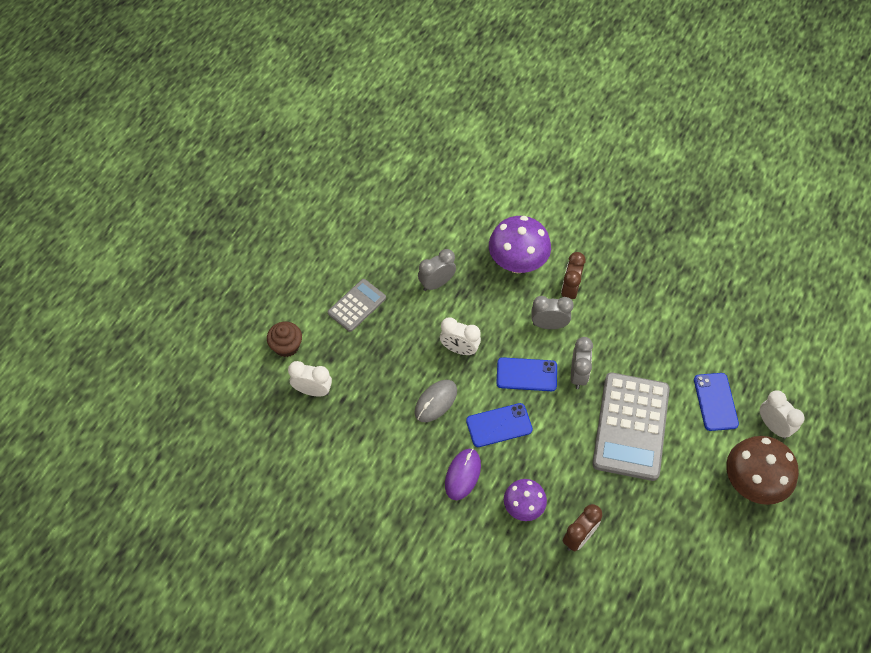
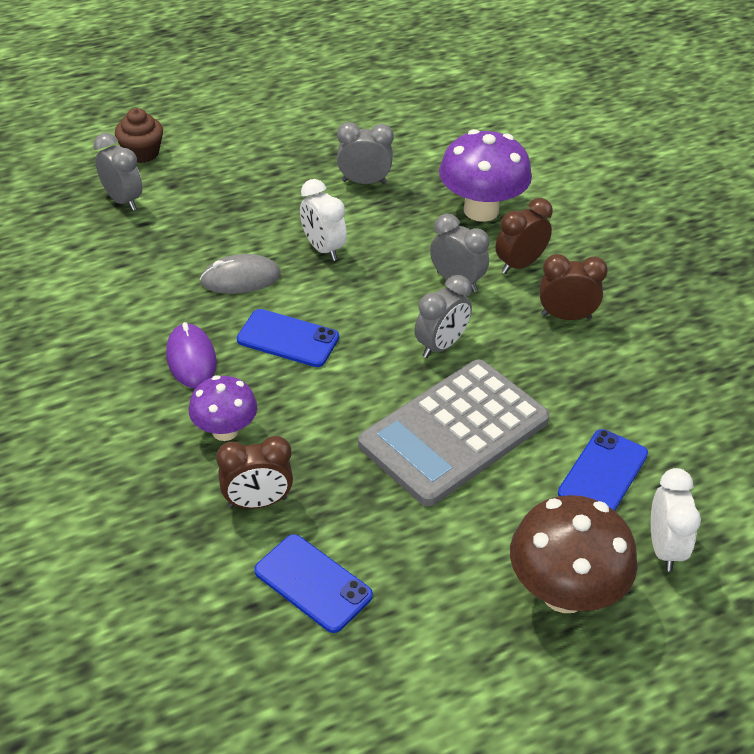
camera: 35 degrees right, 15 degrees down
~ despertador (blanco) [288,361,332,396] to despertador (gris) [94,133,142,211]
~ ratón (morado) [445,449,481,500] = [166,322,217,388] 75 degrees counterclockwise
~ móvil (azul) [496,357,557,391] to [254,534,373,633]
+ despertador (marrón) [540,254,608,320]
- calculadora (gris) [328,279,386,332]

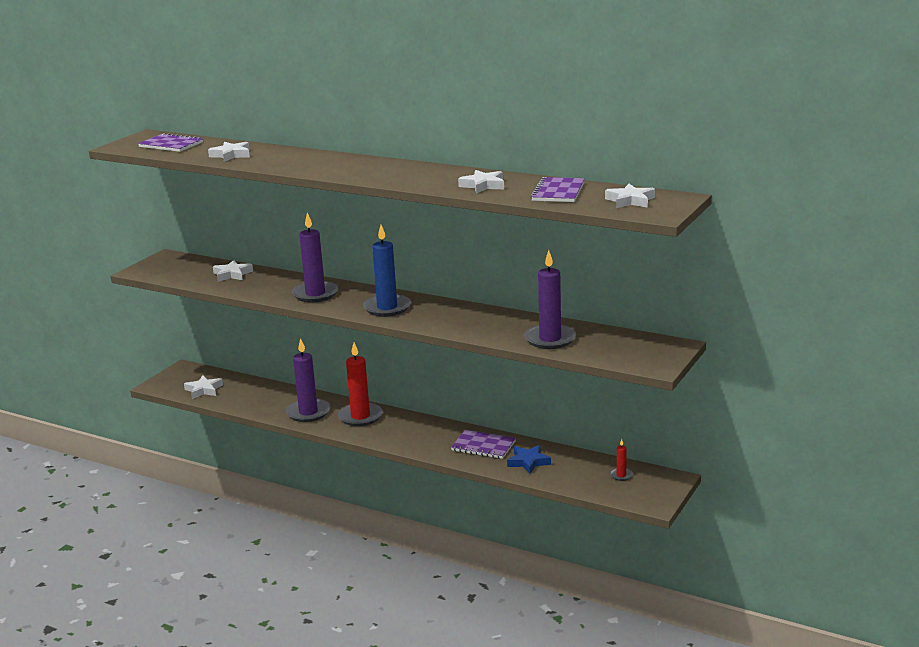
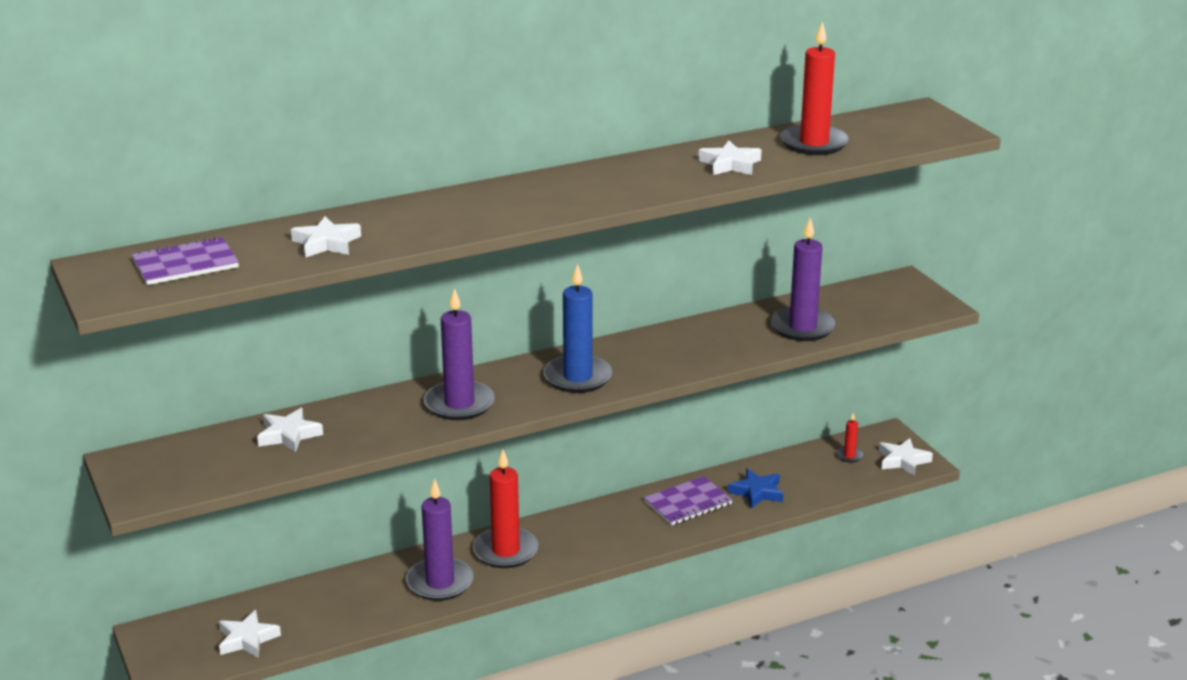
camera: 55 degrees left, 5 degrees up
~ cuaderno (morado) [531,177,585,202] to vela (rojo) [780,21,849,155]
~ estrella (blanco) [605,184,655,208] to [879,438,933,476]

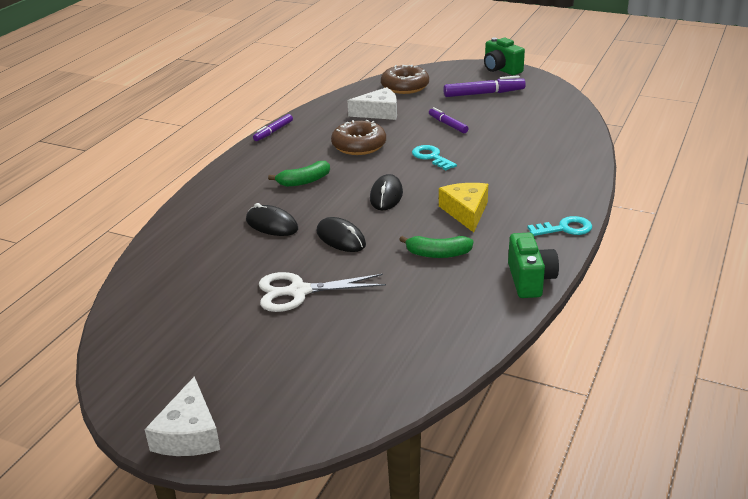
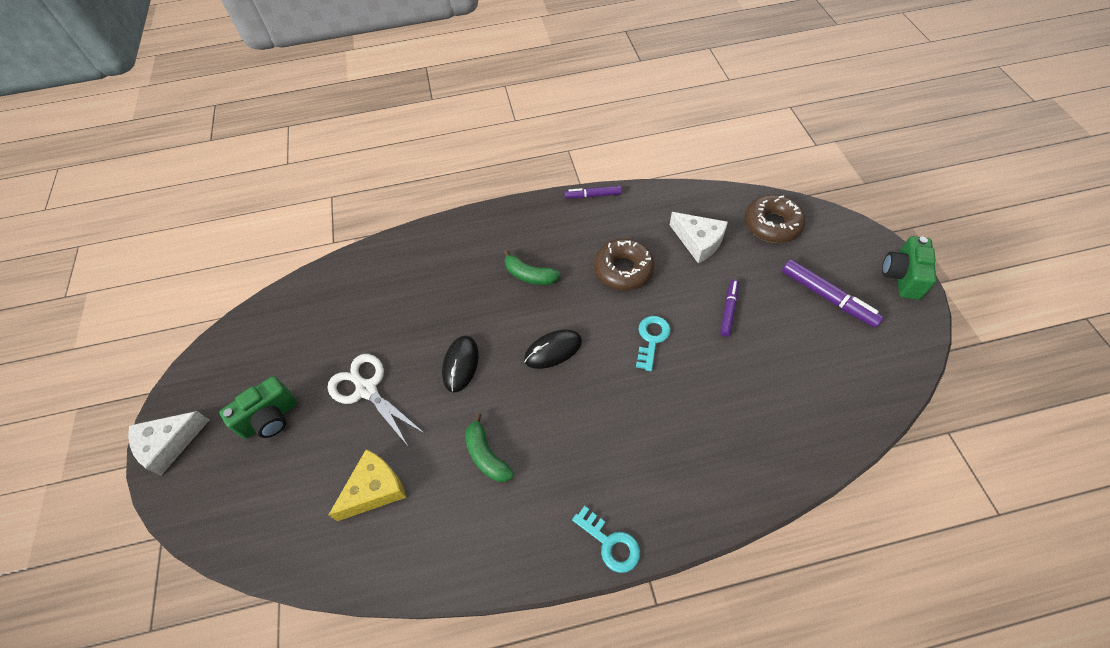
camera: 55 degrees right, 25 degrees up
~ cámara (verde) [508,233,559,298] to [219,376,297,439]
~ queso (amarillo) [439,183,488,232] to [329,449,407,521]
- ratón (negro) [246,203,298,236]

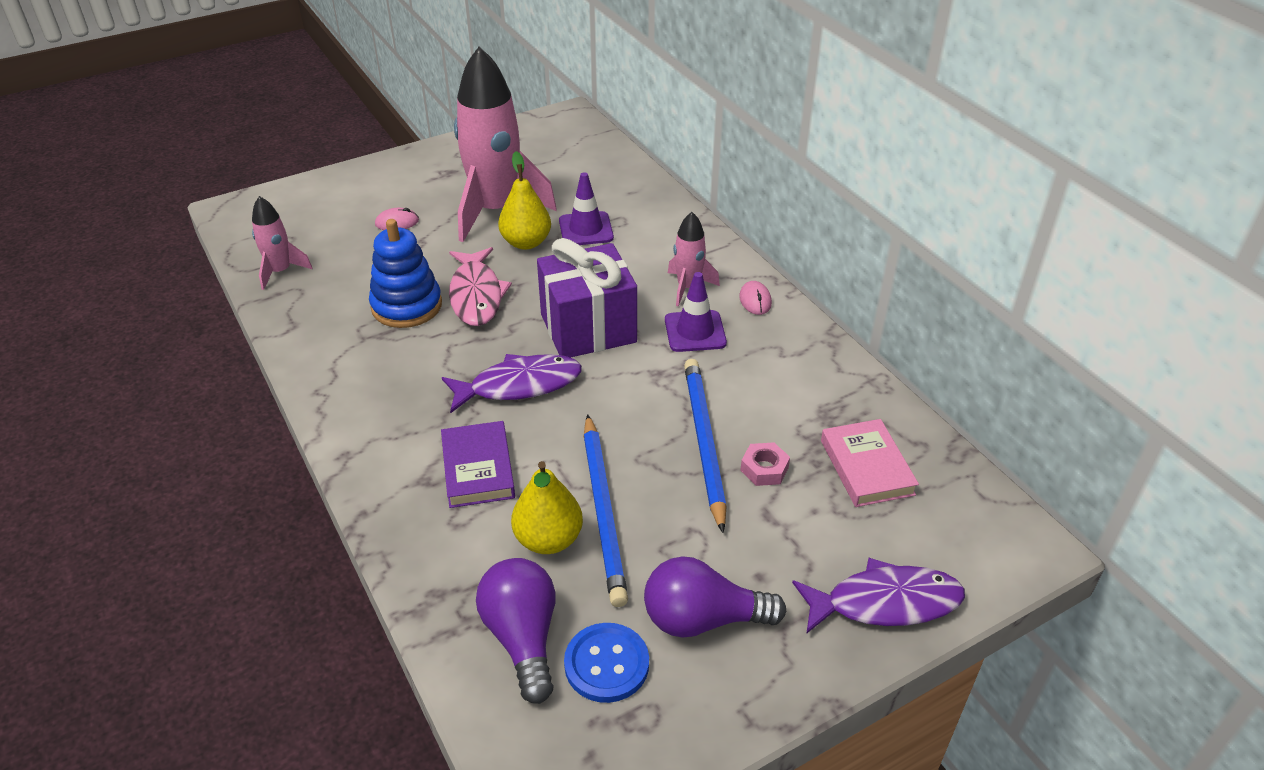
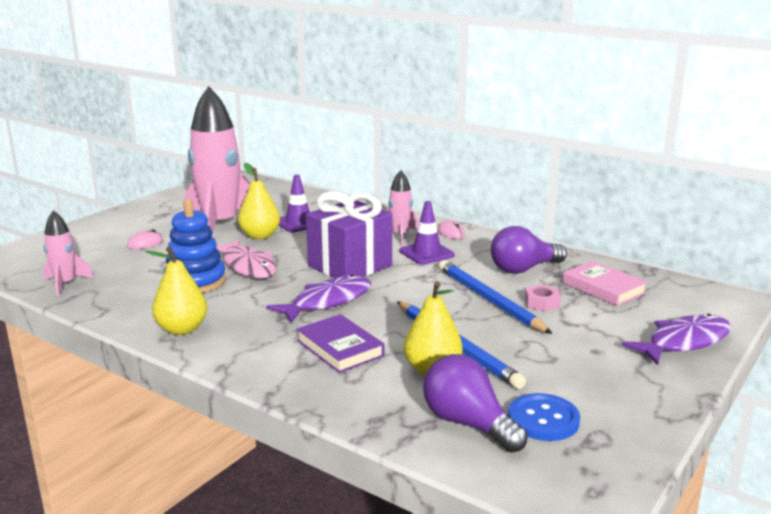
camera: 25 degrees left, 20 degrees down
+ pera (amarillo) [146,246,207,335]
~ bombilla (morado) [644,556,786,637] to [491,226,567,274]

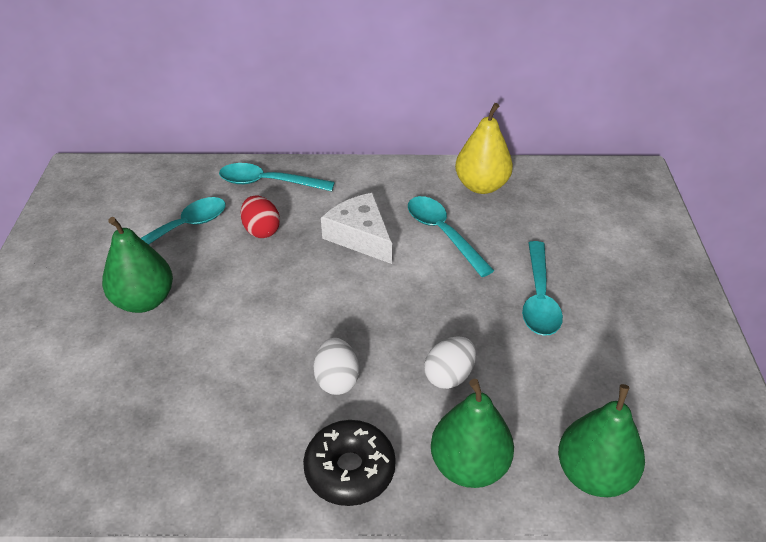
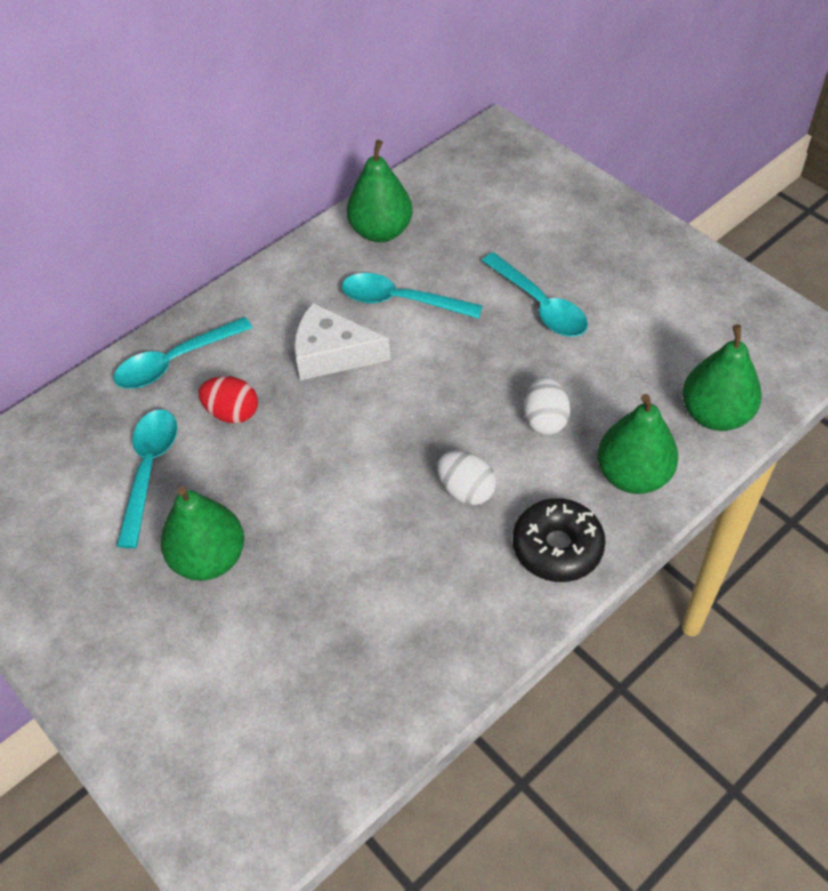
camera: 40 degrees left, 10 degrees up
~ pera (amarillo) [455,103,513,194] to pera (verde) [347,140,413,242]

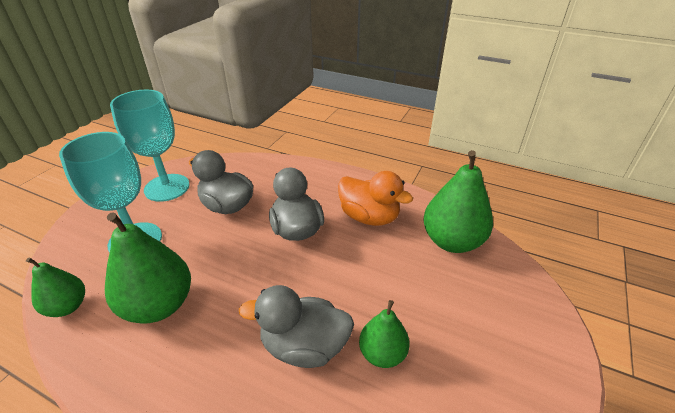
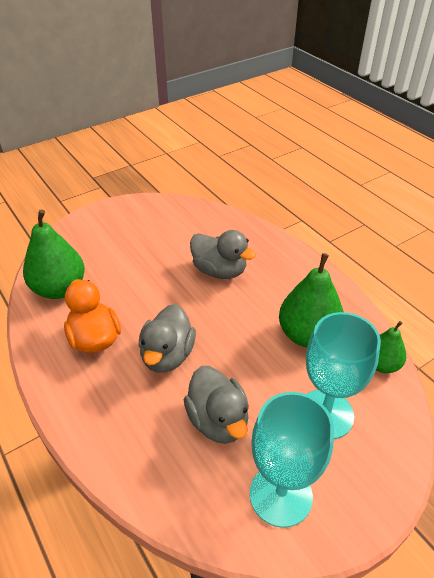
camera: 150 degrees left, 5 degrees up
- pera (verde) [359,300,409,368]

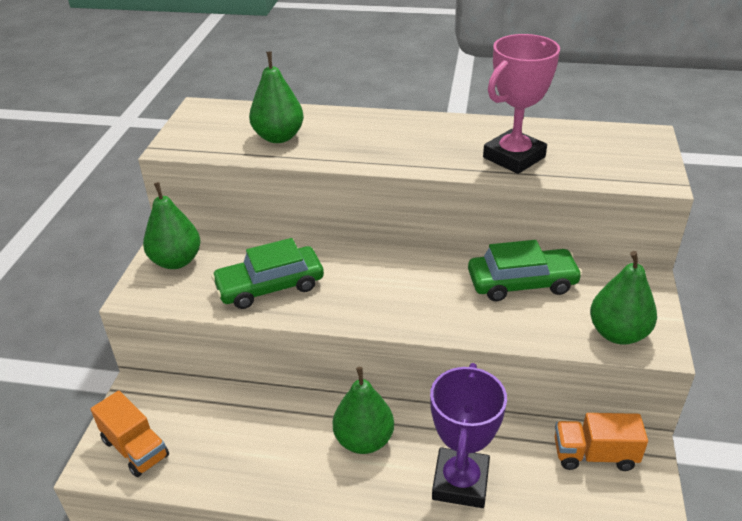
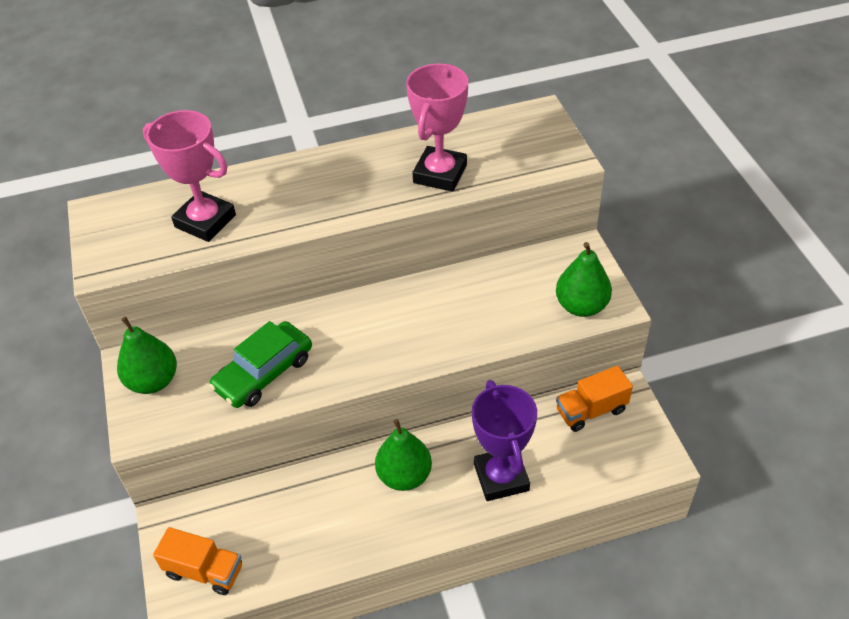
camera: 25 degrees left, 10 degrees up
~ pera (verde) [249,51,304,143] to trofeo (rosa) [143,110,236,242]
- coche (verde) [468,240,582,301]

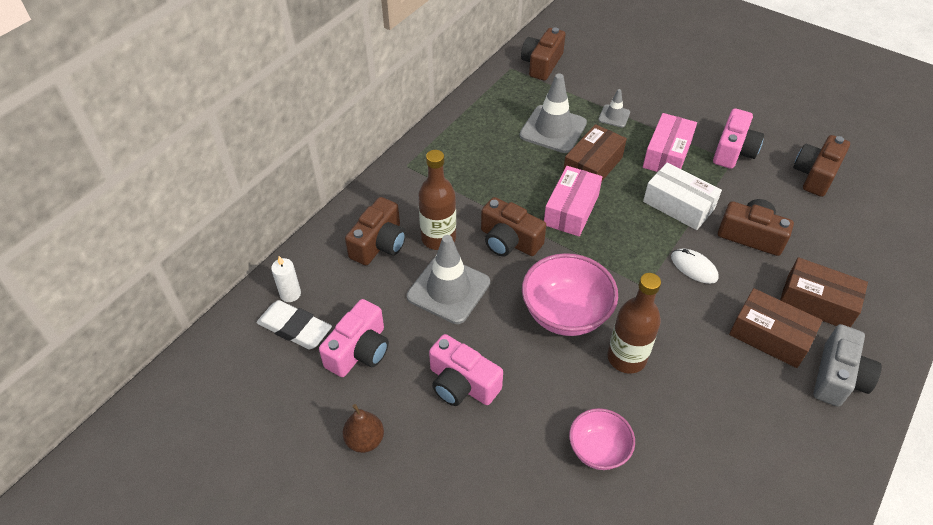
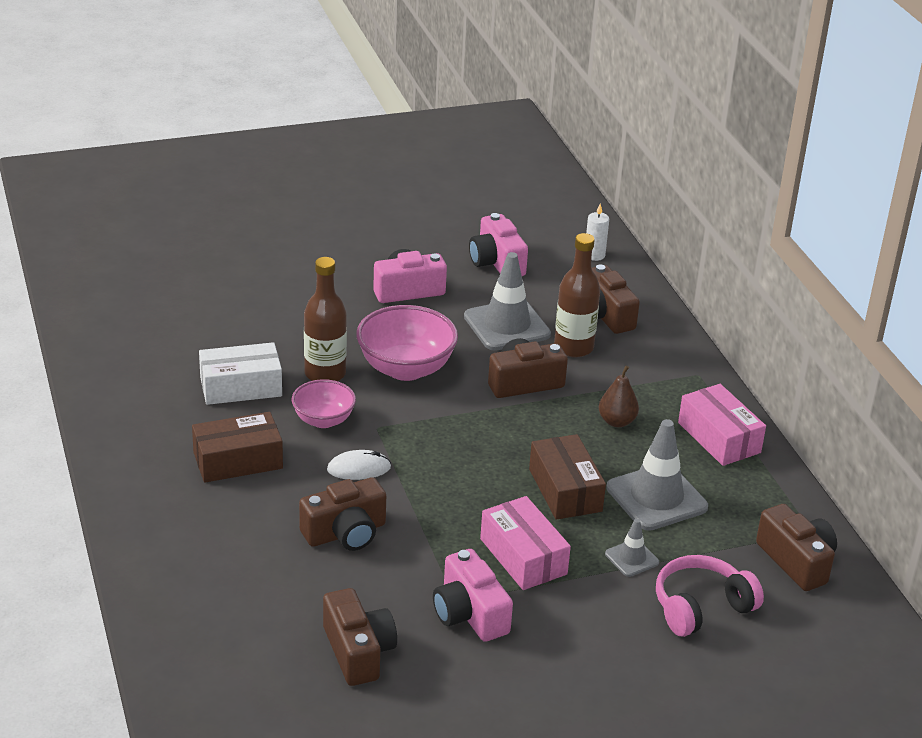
camera: 125 degrees right, 15 degrees down
~ caja (blanco) [643,162,722,230] to [199,342,282,405]
~ cuenco (rosa) [569,408,635,470] to [291,379,356,428]
~ pera (marrón) [343,404,384,453] to [599,366,639,427]
+ auriculares (rosa) [656,555,764,637]
~ caja (rosa) [544,166,602,237] to [678,384,766,466]
- goma de borrar (blanco) [257,300,332,349]
- caja (marrón) [780,257,868,327]
- cámara (gris) [814,324,882,407]

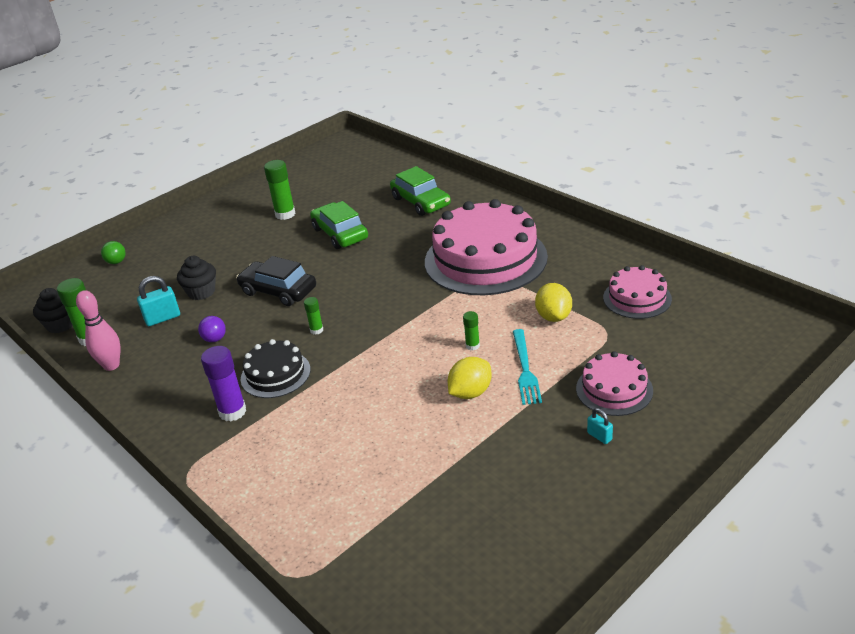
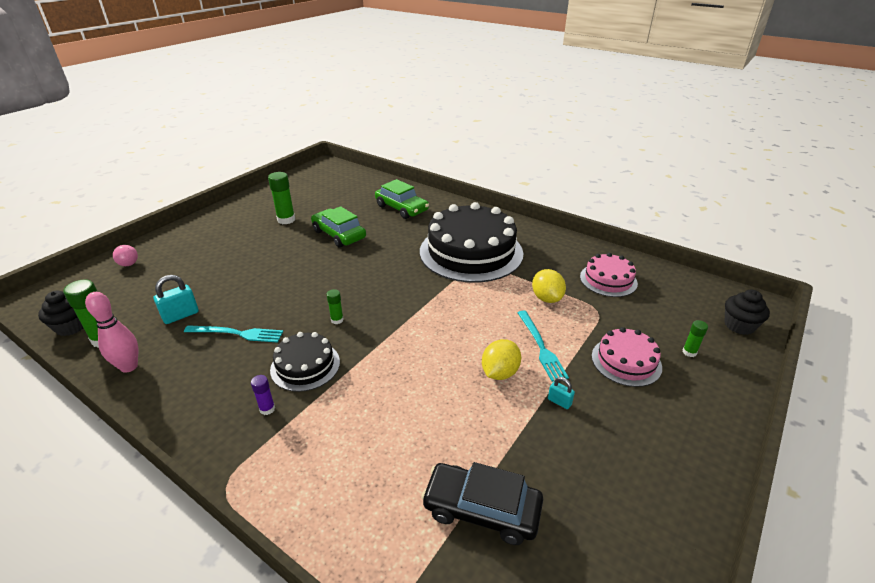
camera: 15 degrees left, 0 degrees up
~ pelota (verde) [101,241,126,264] to pelota (rosa) [113,245,138,266]
~ pelota (morado) [198,316,226,342] to tenedor (turquesa) [184,325,283,343]
~ barra de pegamento (morado) [201,346,246,421] = [251,375,275,415] x0.54
~ tarta (rosa) [425,199,548,295] to tarta (negro) [420,202,523,283]
~ coche (negro) [236,256,316,306] to [421,462,543,545]
~ candado (turquesa) [587,408,613,444] to [548,377,575,409]
~ barra de pegamento (verde) [463,311,480,351] to [682,320,708,357]
~ magdalena (negro) [177,256,216,300] to [724,289,770,335]

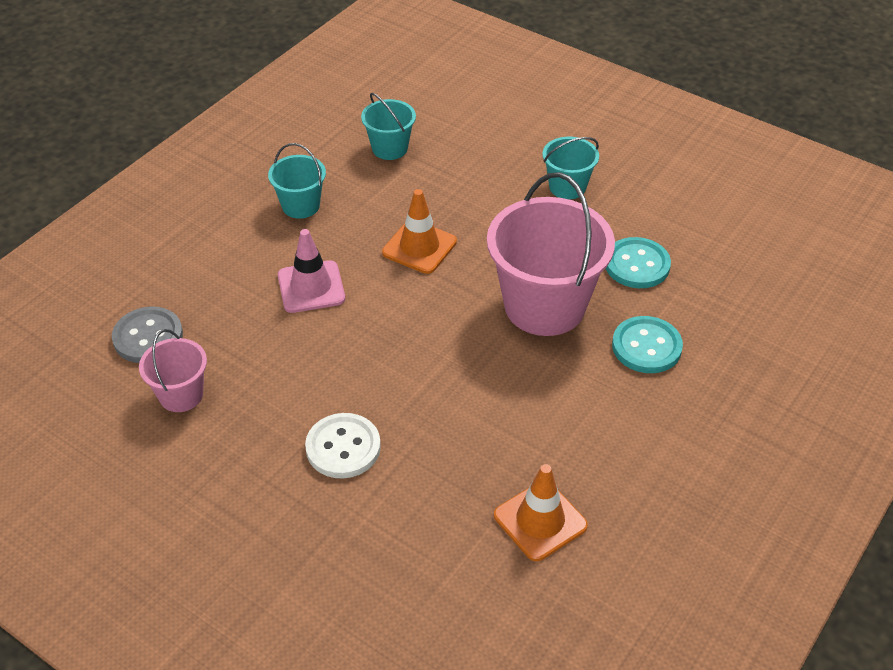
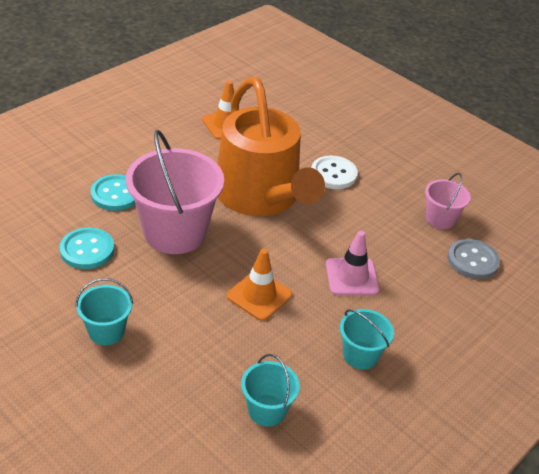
camera: 175 degrees left, 5 degrees down
+ regadera (naranja) [217,77,325,216]

